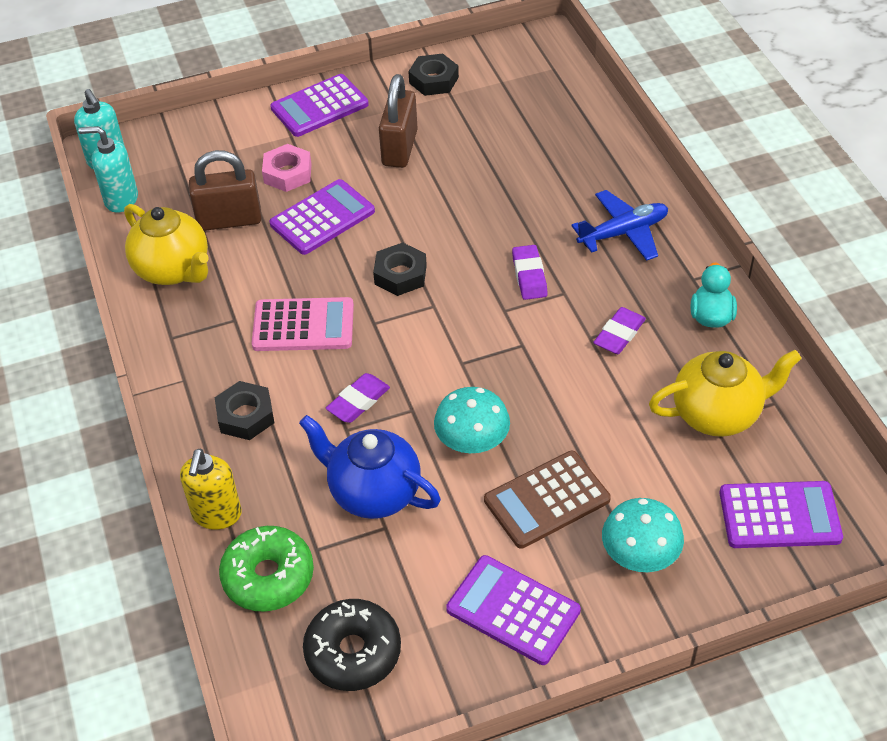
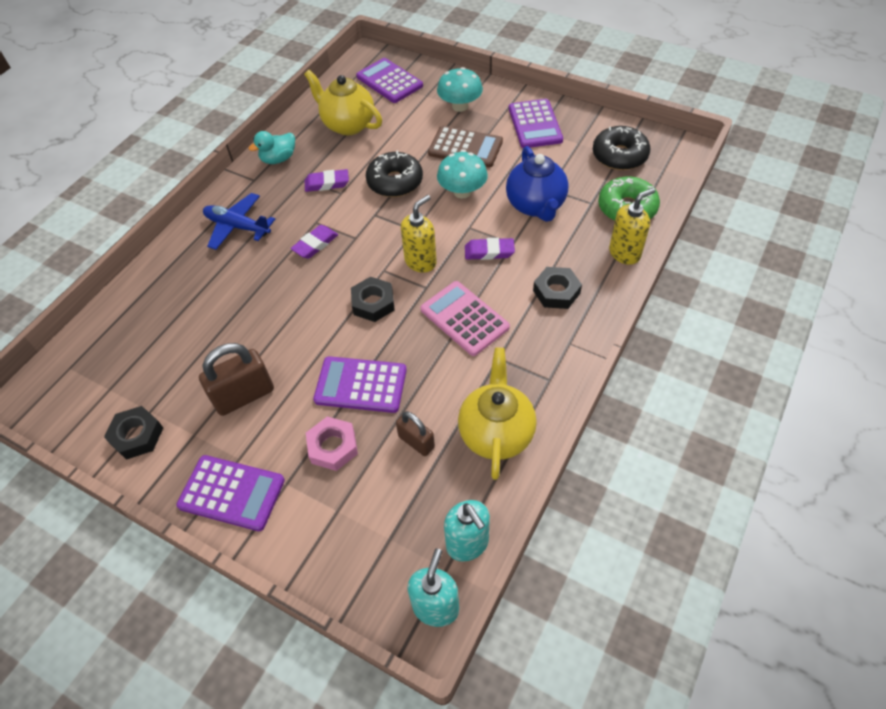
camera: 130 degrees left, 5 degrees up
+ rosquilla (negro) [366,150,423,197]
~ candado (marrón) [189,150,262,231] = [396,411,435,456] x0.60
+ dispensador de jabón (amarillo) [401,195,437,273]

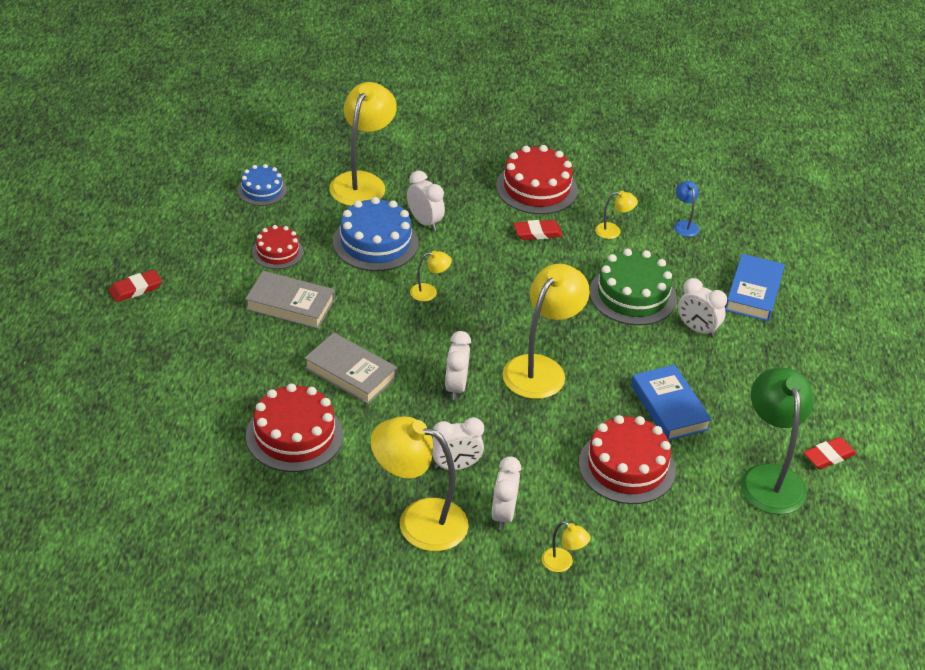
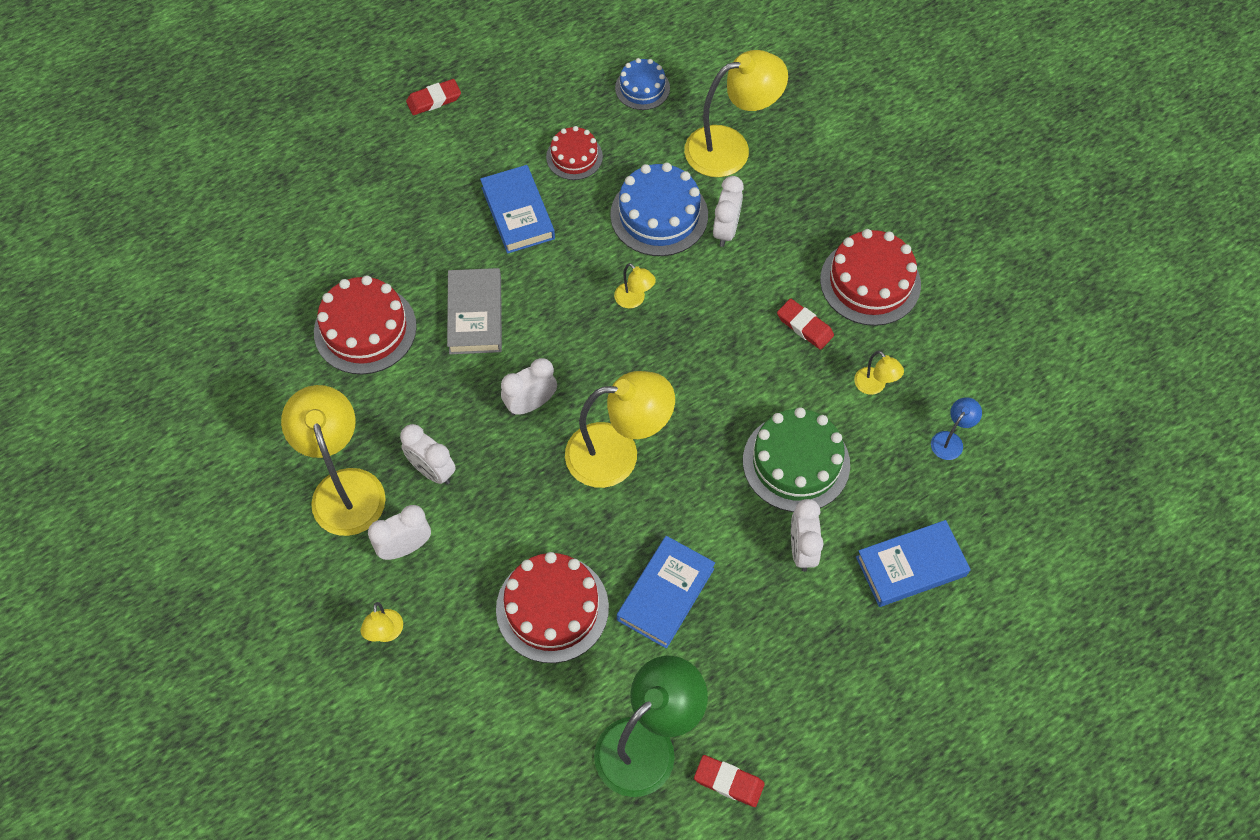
camera: 55 degrees right, 20 degrees up
~ goma de borrar (rojo) [109,270,162,302] = [406,79,461,115] 45 degrees counterclockwise
~ libro (gris) [245,271,335,329] to libro (azul) [480,165,555,254]

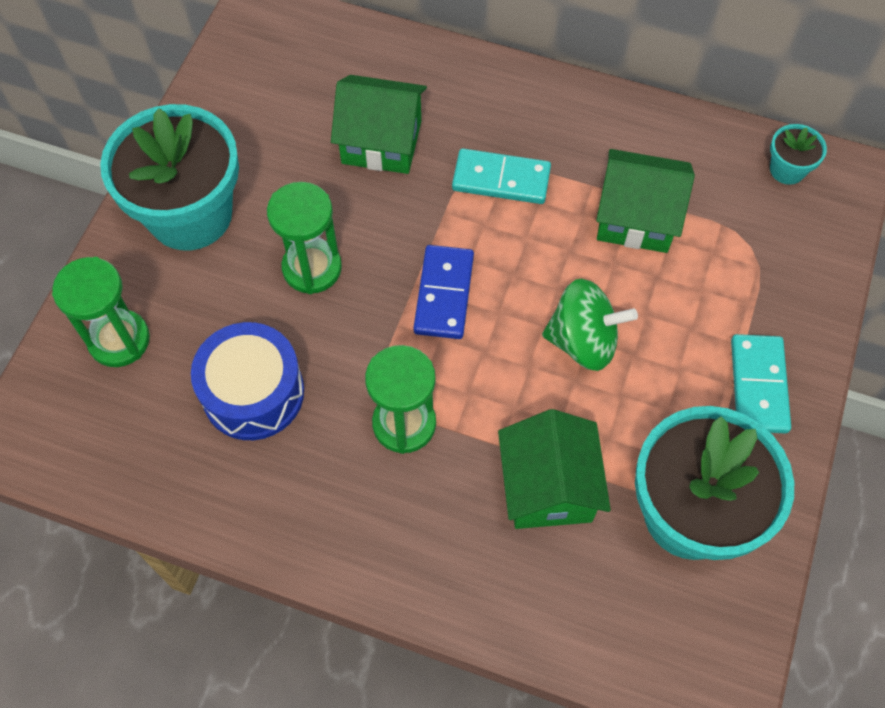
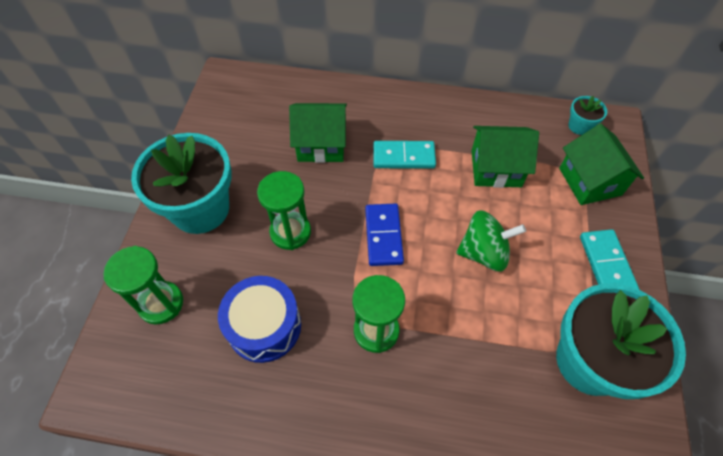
camera: 10 degrees left, 5 degrees down
~ casa (verde) [498,409,611,529] to [559,124,644,205]

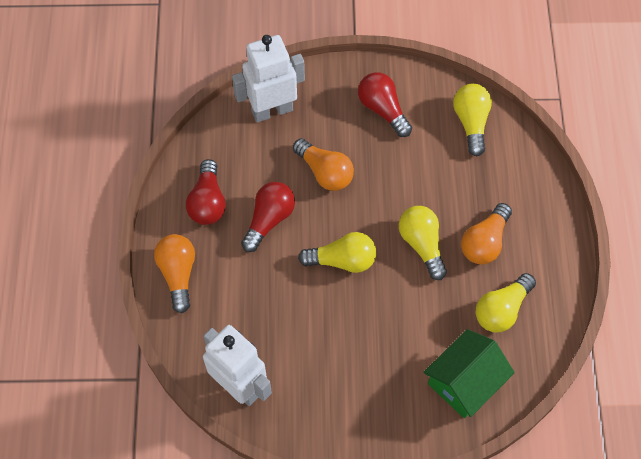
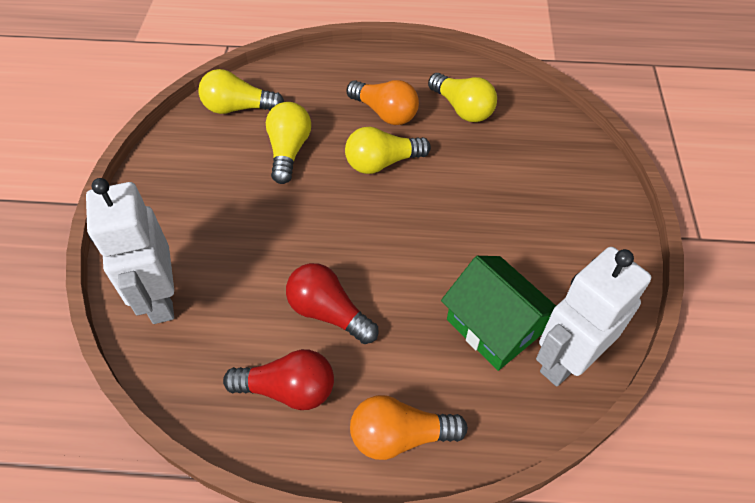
camera: 85 degrees left, 10 degrees down
~ bombilla (amarillo) [298,232,376,273] to [266,102,311,184]
~ casa (verde) [423,329,515,418] to [441,256,556,371]
- bombilla (naranja) [293,138,354,191]
- bombilla (rojo) [358,72,412,137]

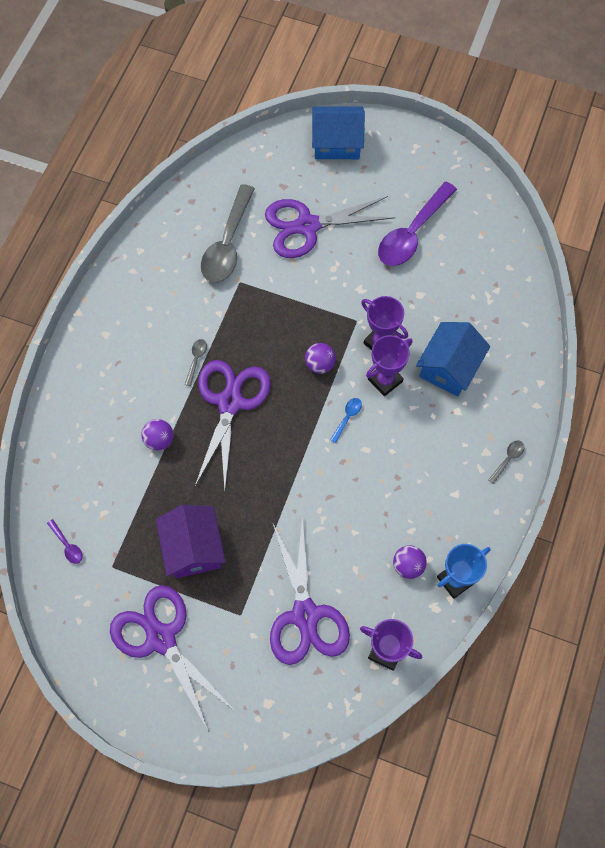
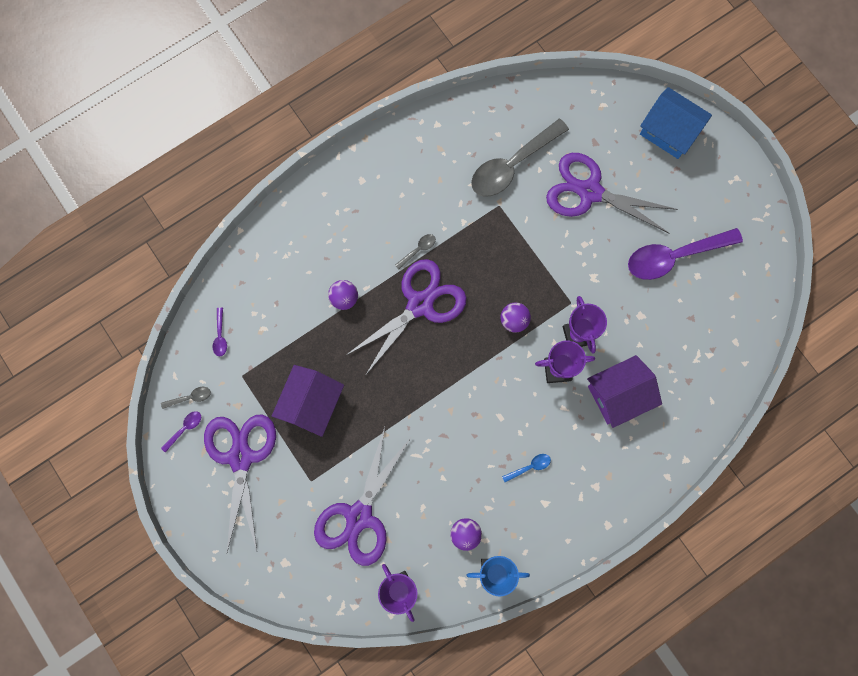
camera: 35 degrees right, 10 degrees up
~ cuchara (gris) [488,440,524,484] to [161,387,211,409]
+ cuchara (morado) [161,411,201,453]
~ cuchara (azul) [330,398,362,443] to [502,454,551,482]
~ casa (azul) [416,322,490,396] to casa (morado) [587,355,662,428]

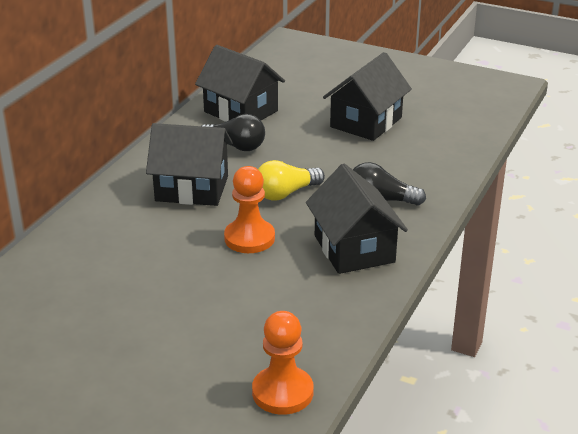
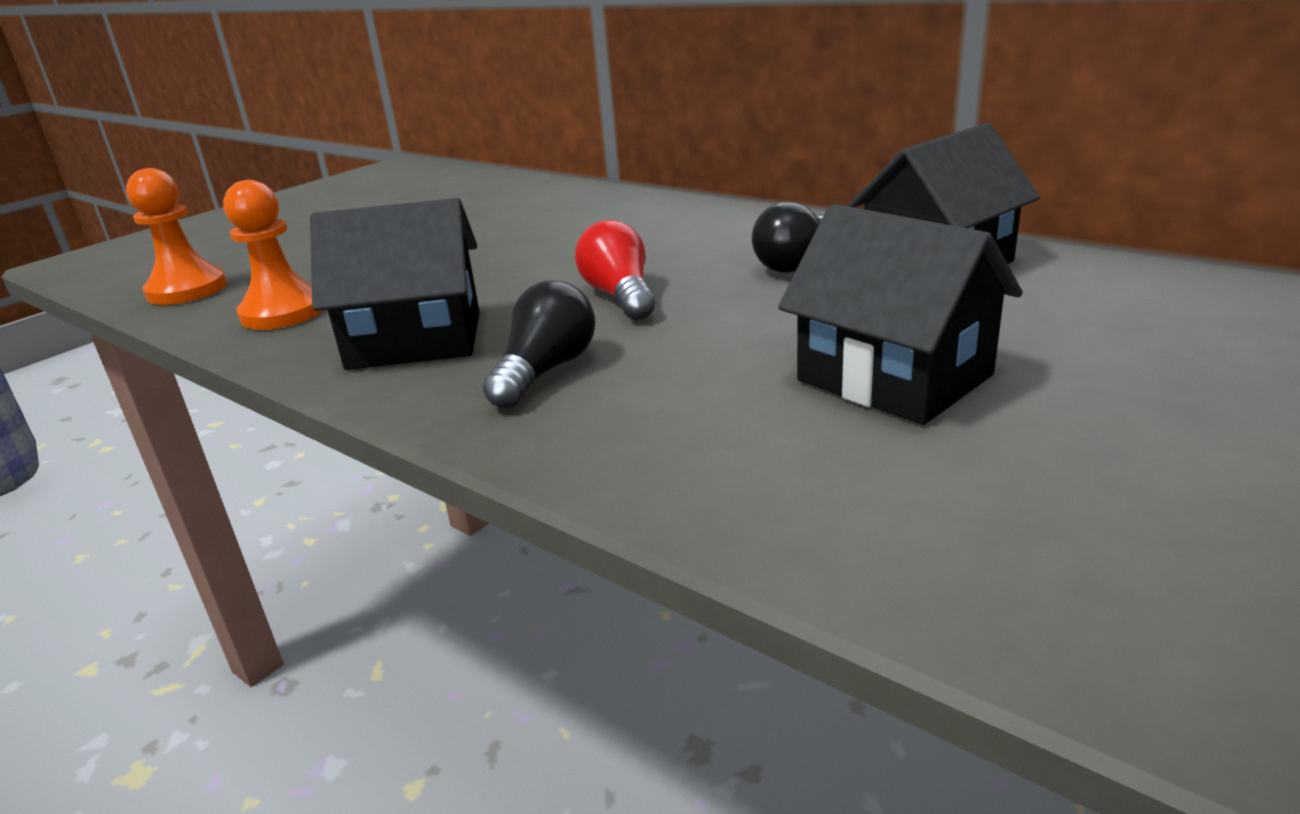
camera: 105 degrees right, 5 degrees down
~ peón (naranja) [224,166,275,253] to [223,180,323,330]
~ bombilla (amarillo) [258,160,325,201] to bombilla (rojo) [575,220,655,320]
- casa (negro) [146,123,233,206]

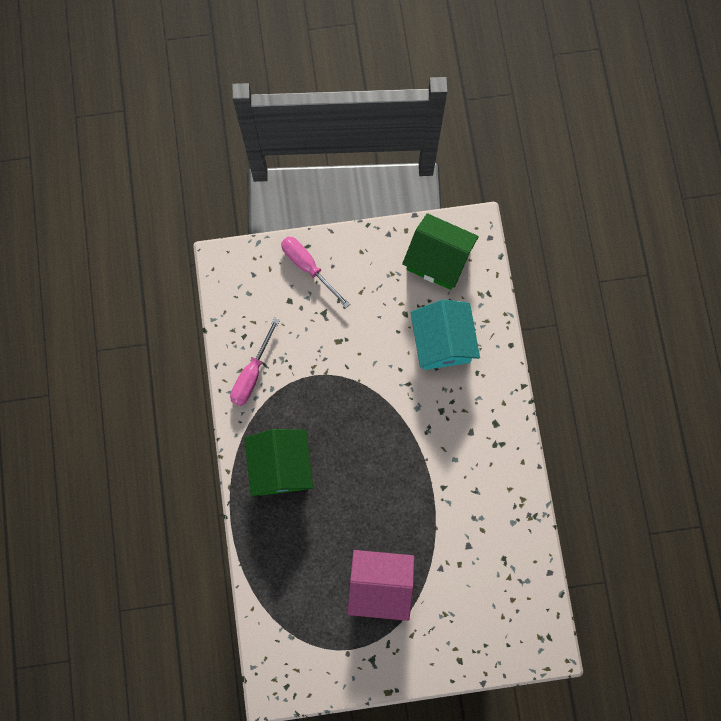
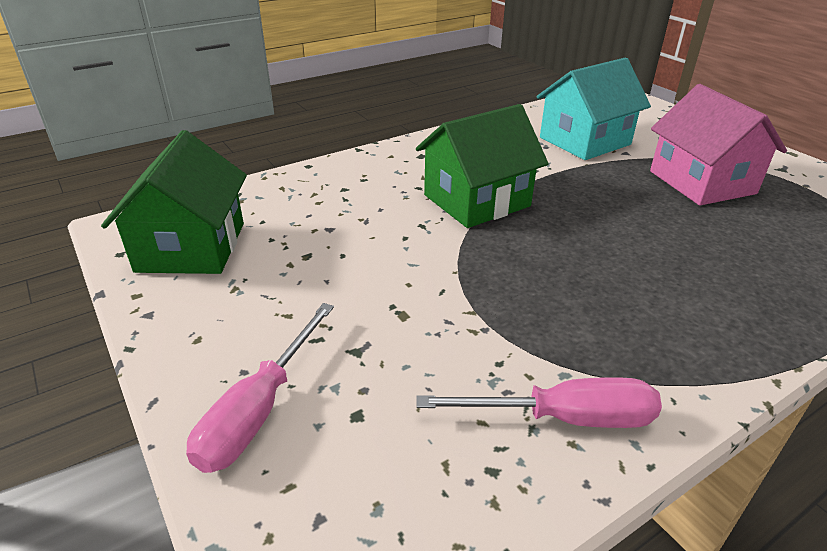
camera: 115 degrees left, 40 degrees down
~ casa (verde) [245,429,313,497] to [416,104,549,228]
~ casa (turquesa) [410,299,480,370] to [537,57,651,160]

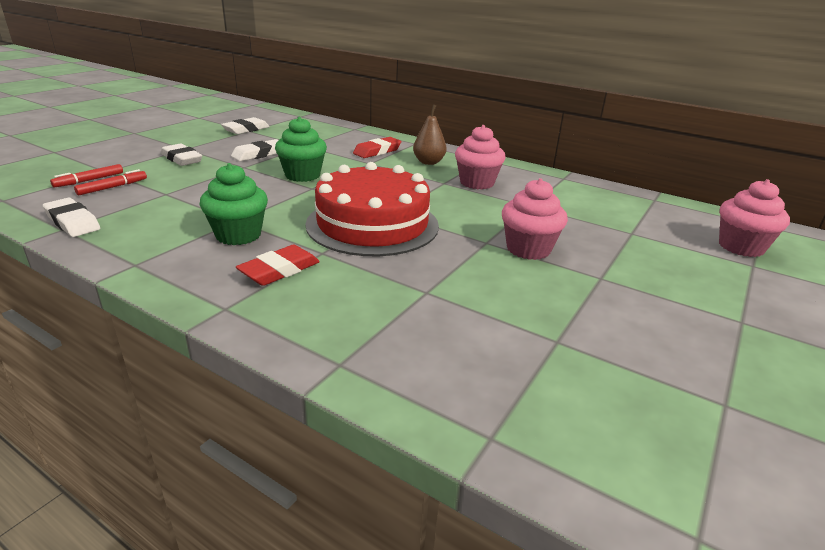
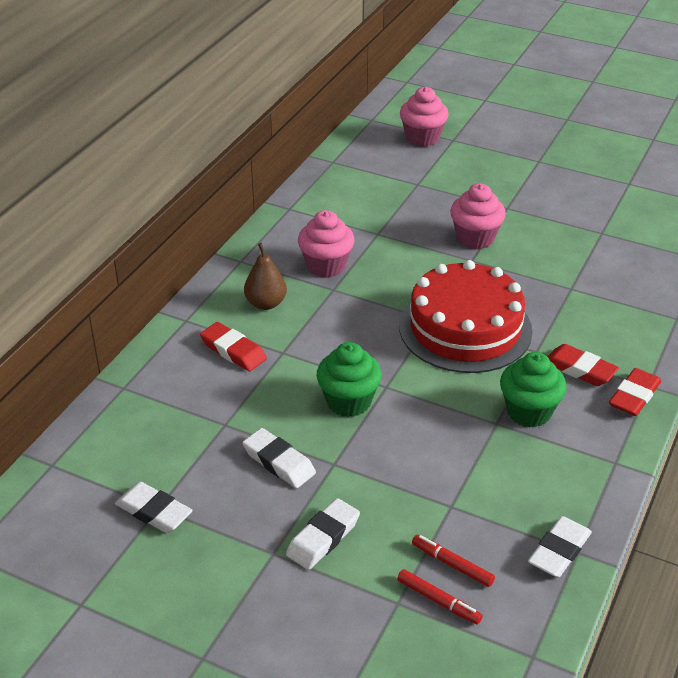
camera: 95 degrees left, 10 degrees up
+ goma de borrar (rojo) [609,368,661,416]

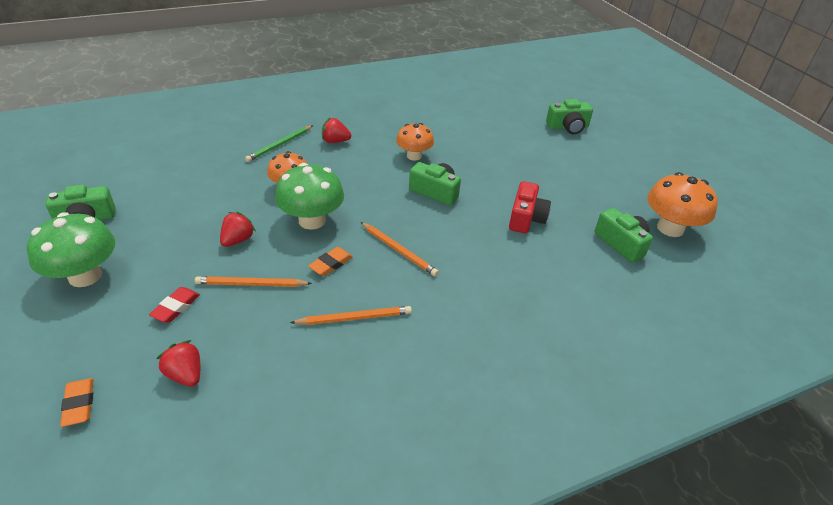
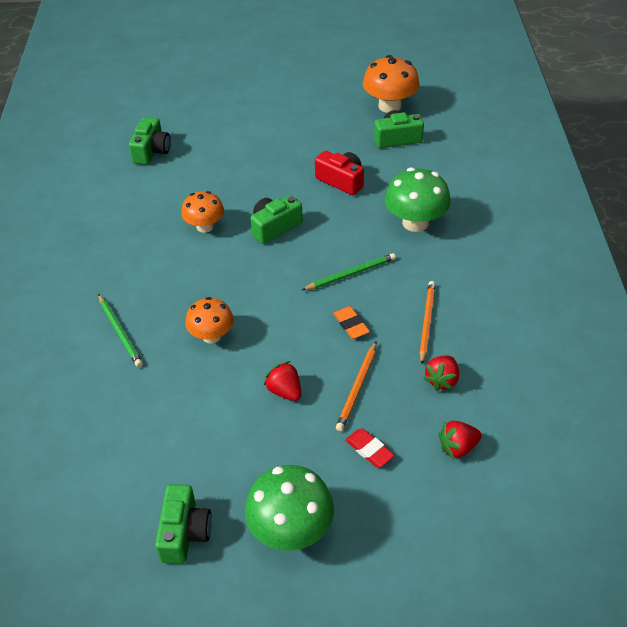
camera: 65 degrees left, 5 degrees up
~ cámara (verde) [546,99,593,134] to [129,117,171,165]
~ lápiz (naranja) [361,222,439,276] to lápiz (verde) [302,253,396,290]
~ seta (verde) [275,163,344,230] to [385,167,451,232]
~ fresa (rojo) [322,118,351,143] to [423,355,459,391]
- goma de borrar (naranja) [60,378,94,427]

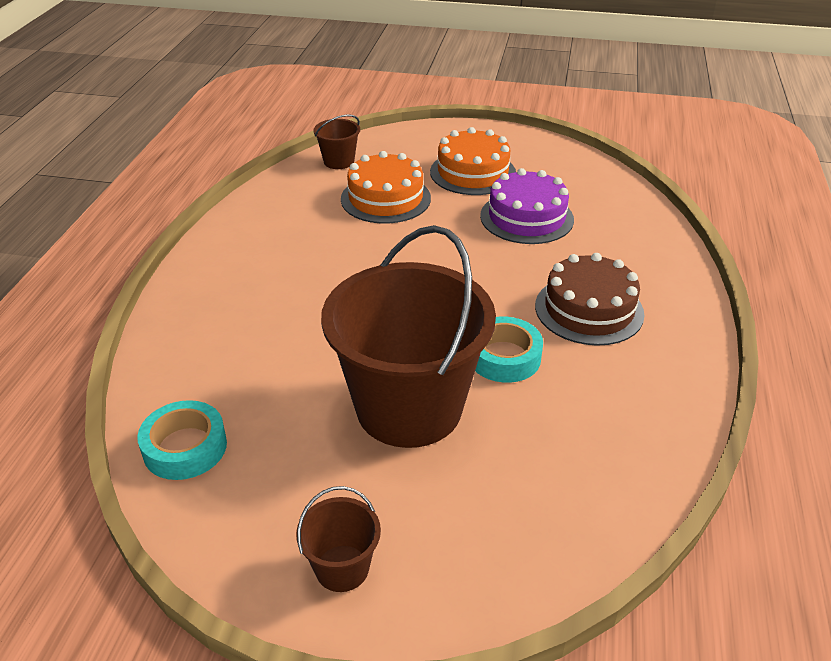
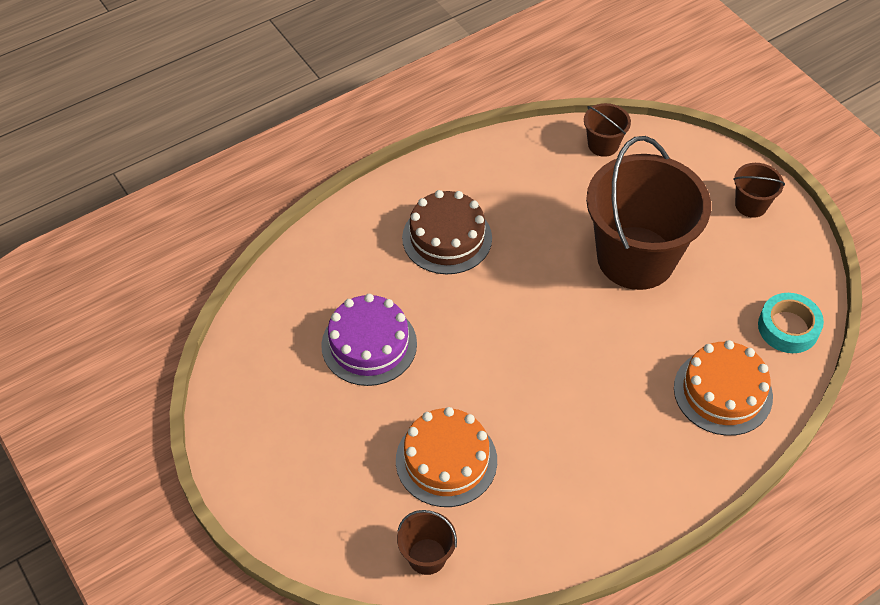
camera: 135 degrees left, 15 degrees up
+ balde (marrón) [584,103,631,157]
~ tarta (naranja) [430,127,516,195] to [674,340,773,436]
- cinta adhesiva (turquesa) [475,317,543,383]

